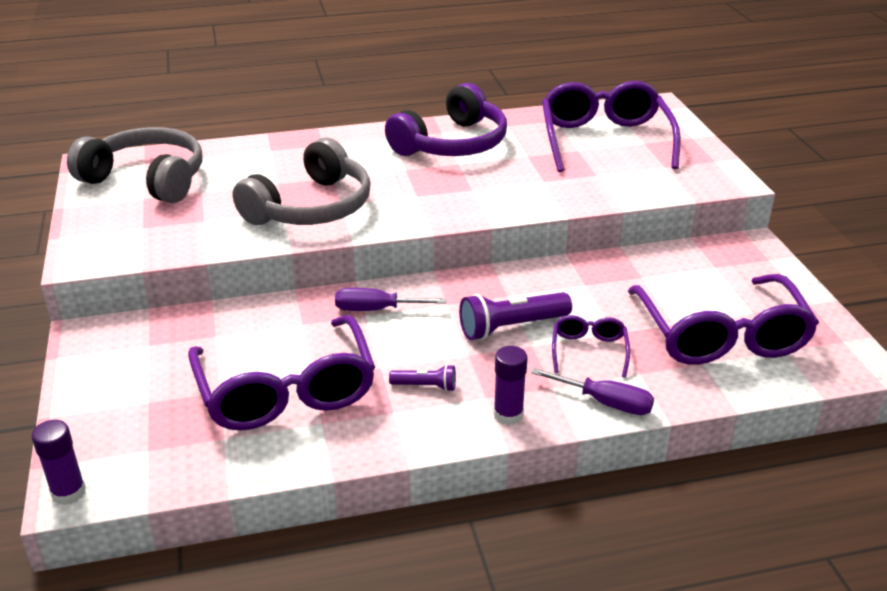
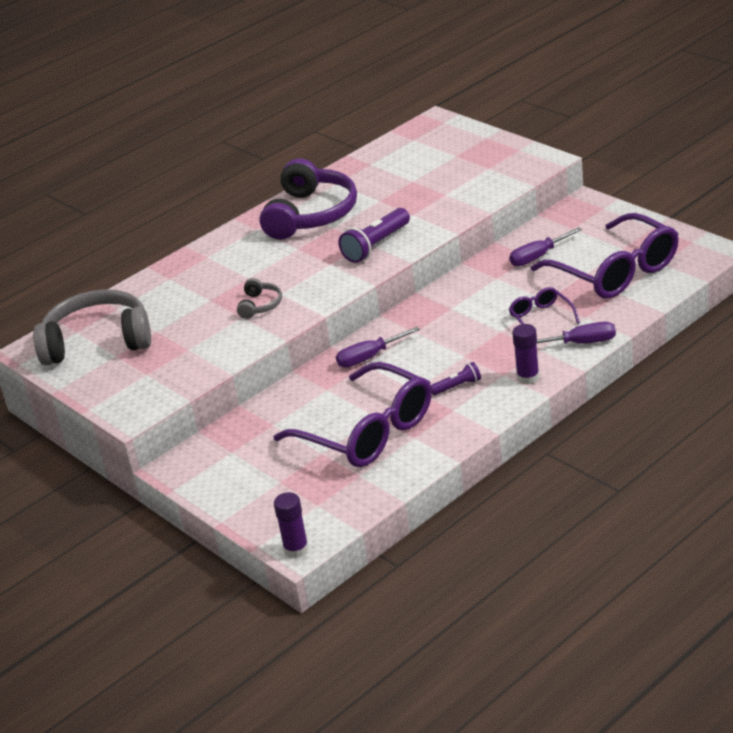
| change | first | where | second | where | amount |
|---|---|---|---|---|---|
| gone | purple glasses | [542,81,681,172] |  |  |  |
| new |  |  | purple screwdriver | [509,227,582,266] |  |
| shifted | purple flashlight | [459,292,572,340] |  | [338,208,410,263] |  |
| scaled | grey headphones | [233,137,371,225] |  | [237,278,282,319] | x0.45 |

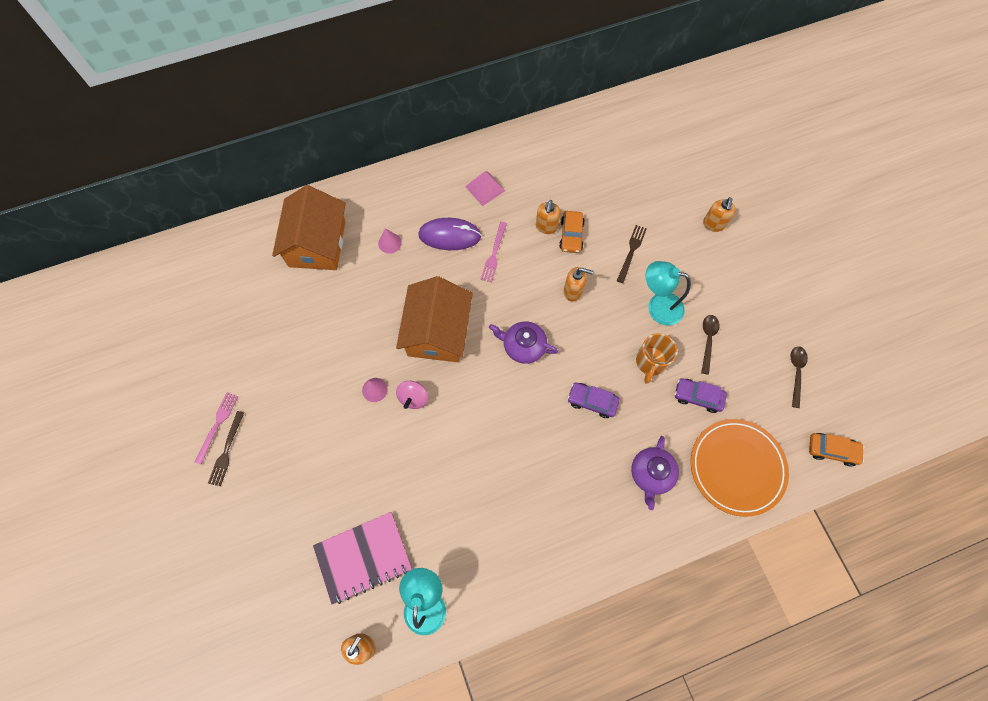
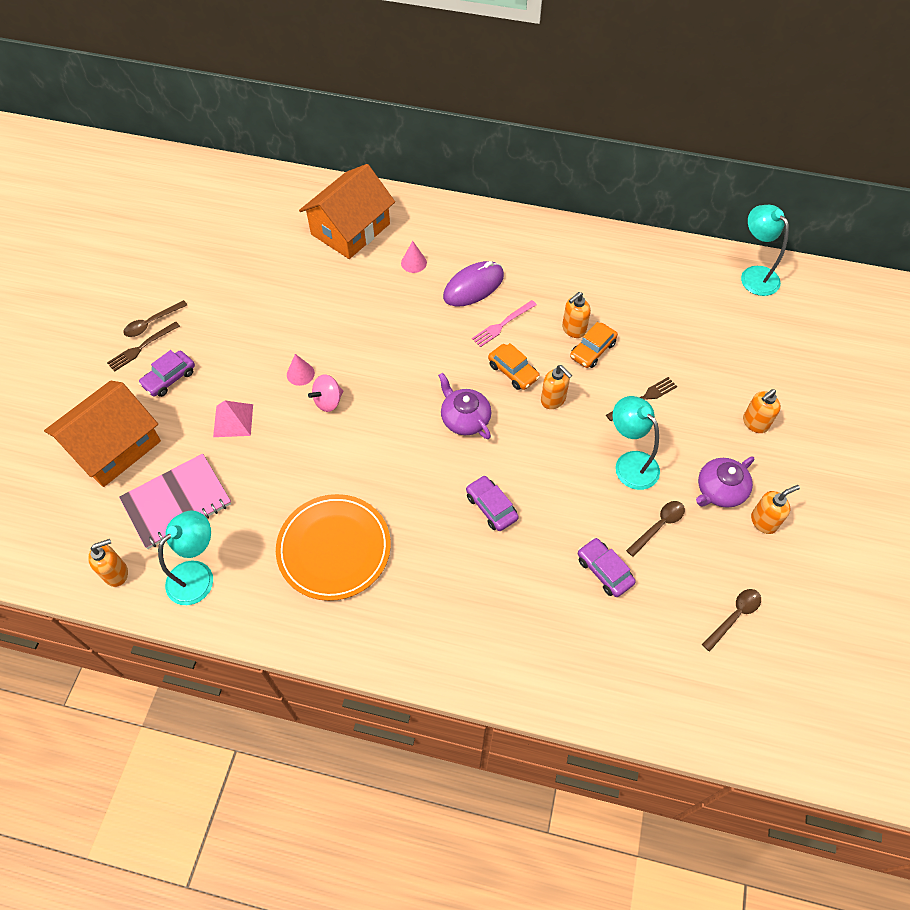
| change | first | where | second | where | amount |
|---|---|---|---|---|---|
| gone | orange mug | [636,333,677,384] |  |  |  |
| new |  |  | purple car | [139,350,195,397] |  |
| new |  |  | turquoise lamp | [741,205,789,296] |  |
| new |  |  | orange soap dispenser | [751,485,800,534] |  |
| shifted | orange house | [396,276,473,362] |  | [44,381,161,487] |  |
| shifted | pink pyramid | [465,171,505,206] |  | [213,401,253,437] |  |
| shifted | purple teapot | [631,436,679,510] |  | [696,457,754,508] |  |
| shifted | orange plate | [691,419,789,517] |  | [276,494,391,601] |  |
| shifted | orange car | [809,433,865,466] |  | [488,343,540,390] |  |
| swapped | pink fork | [194,392,238,465] | brown spoon | [123,300,187,337] |  |
| rotated | pink notebook | [313,512,412,604] |  | [119,453,231,549] | 45 degrees counterclockwise |
| rotated | purple mouse | [418,218,481,250] |  | [443,261,504,306] | 75 degrees counterclockwise |

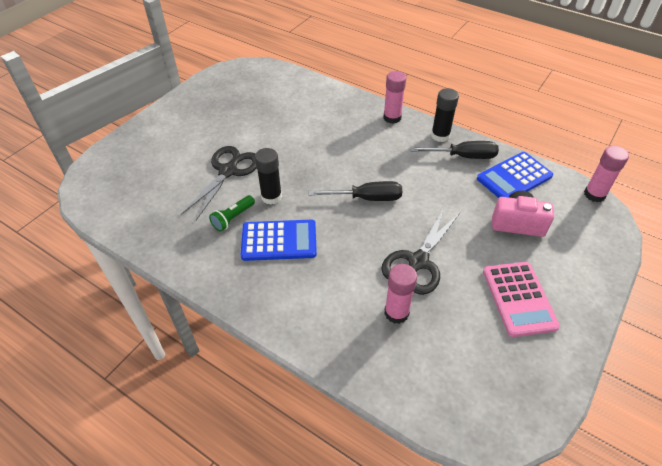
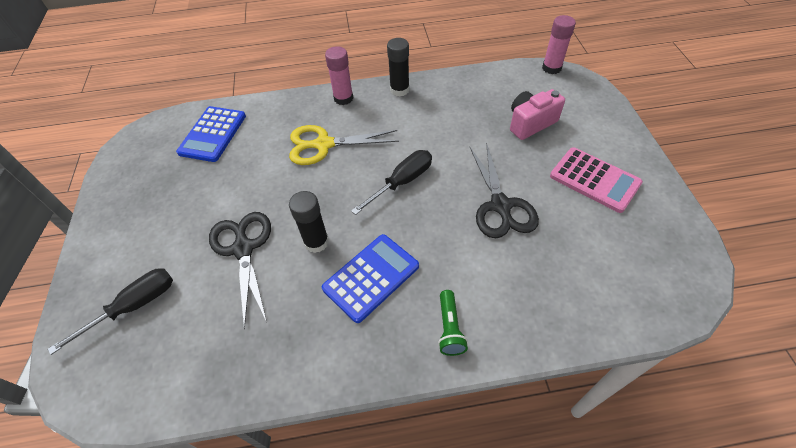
| change | first | where | second | where | amount |
|---|---|---|---|---|---|
| gone | pink glue stick | [384,264,417,324] |  |  |  |
| new |  |  | yellow scissors | [289,125,399,165] |  |
| shifted | green flashlight | [209,195,255,232] |  | [438,290,468,356] |  |
| shifted | black screwdriver | [410,141,499,159] |  | [48,268,173,355] |  |
| shifted | blue calculator | [477,152,553,198] |  | [176,106,246,162] |  |

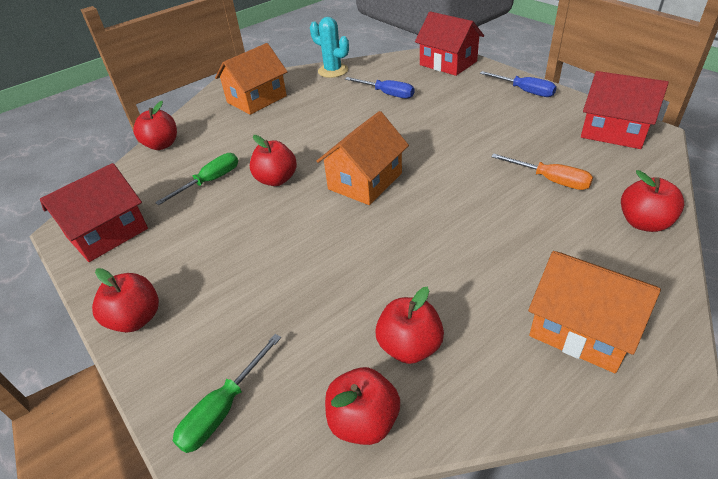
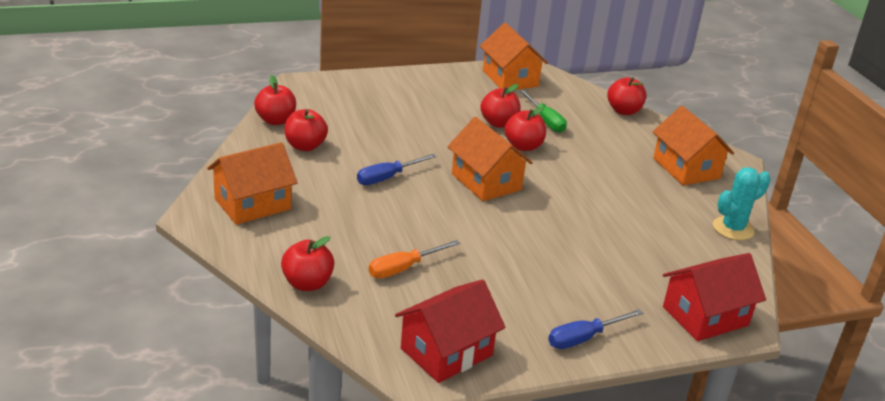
| change | first | where | second | where | amount |
|---|---|---|---|---|---|
| gone | green screwdriver | [173,334,281,453] |  |  |  |
| shifted | red apple | [92,268,159,333] |  | [480,84,521,128] |  |
| shifted | blue screwdriver | [345,77,414,99] |  | [357,154,436,185] |  |
| repainted | red house | [40,163,148,262] | orange house | [480,23,548,90] |  |

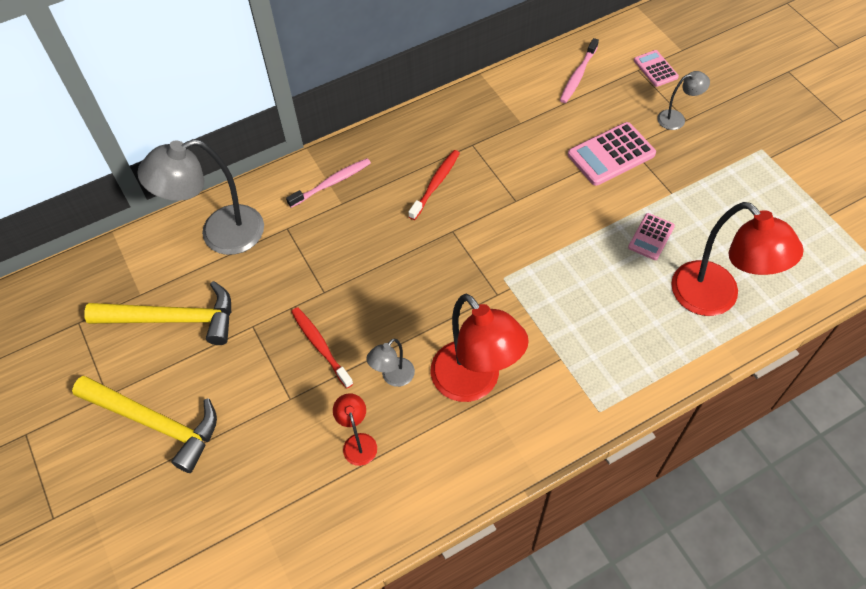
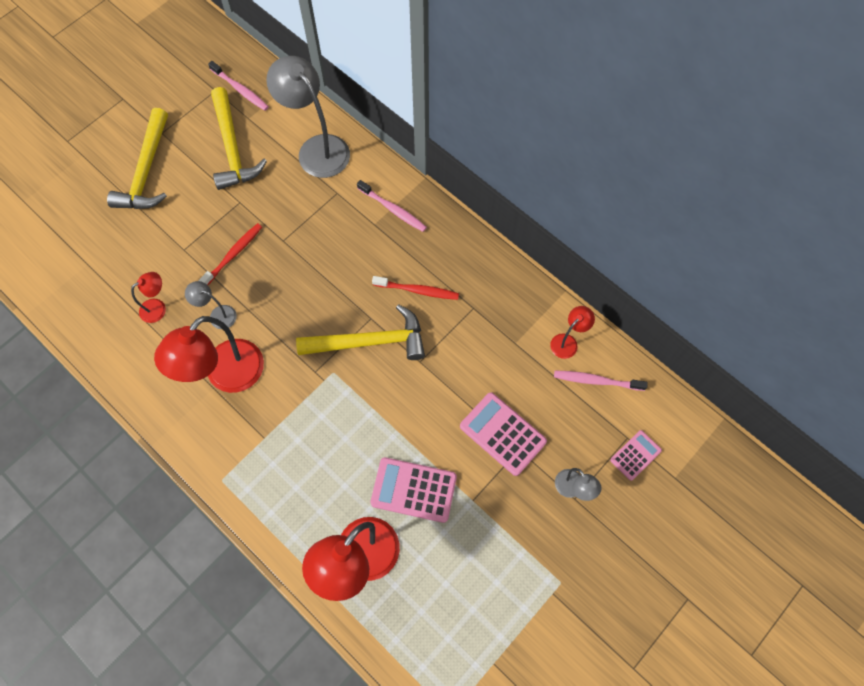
| change | first | where | second | where | amount |
|---|---|---|---|---|---|
| new |  |  | pink toothbrush | [208,61,269,111] |  |
| new |  |  | yellow hammer | [296,304,425,360] |  |
| new |  |  | red lamp | [550,306,595,359] |  |
| scaled | pink calculator | [628,213,675,260] |  | [370,457,457,523] | x1.68 |

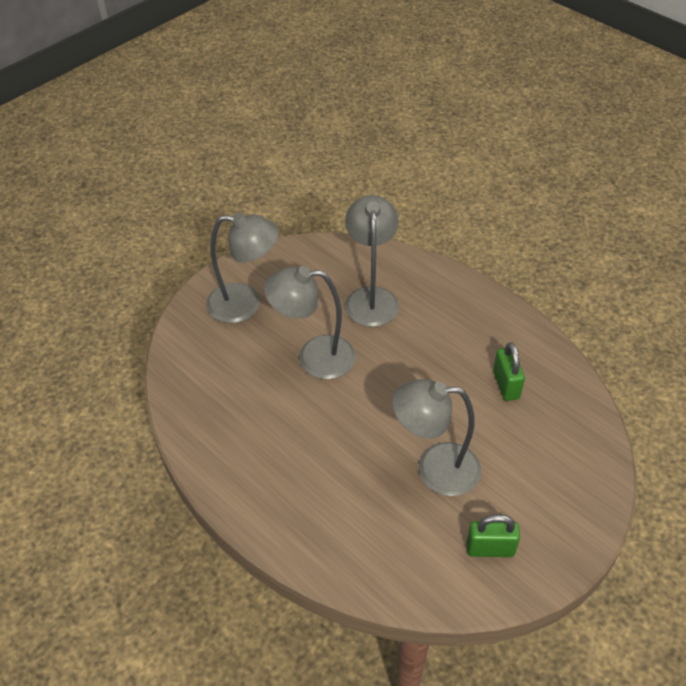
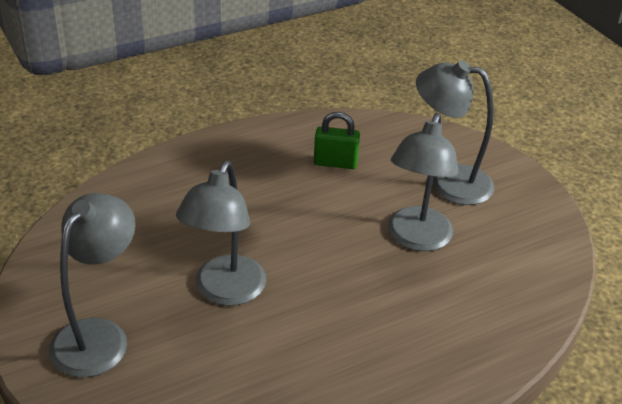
| change | first | where | second | where | amount |
|---|---|---|---|---|---|
| gone | green padlock | [467,514,520,557] |  |  |  |
| shifted | grey lamp | [345,195,399,327] |  | [416,61,494,205] |  |

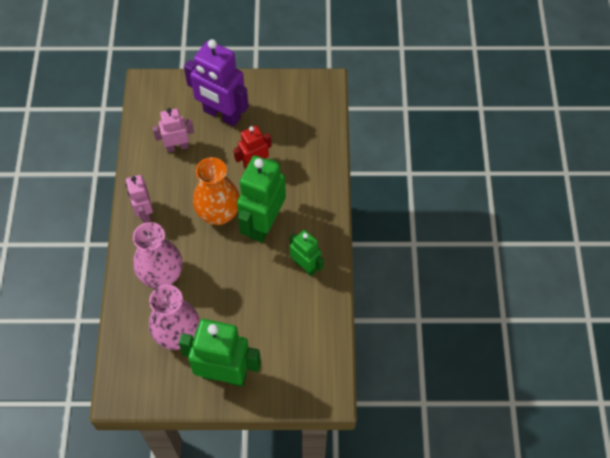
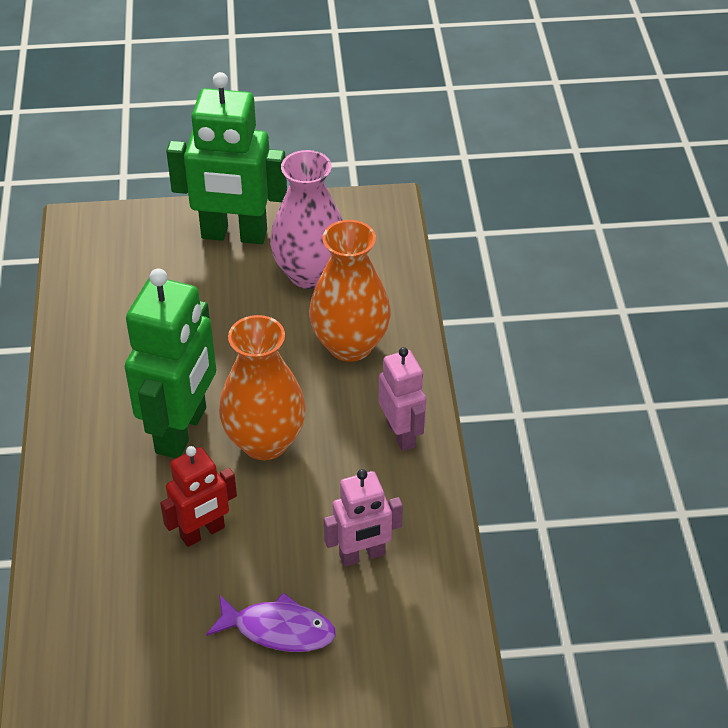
| change | first | where | second | where | amount |
|---|---|---|---|---|---|
| gone | green robot | [290,230,324,276] |  |  |  |
| swapped | purple robot | [184,39,249,126] | purple fish | [206,593,336,652] |  |
| repainted | pink vase | [133,222,183,288] | orange vase | [309,220,391,362] |  |

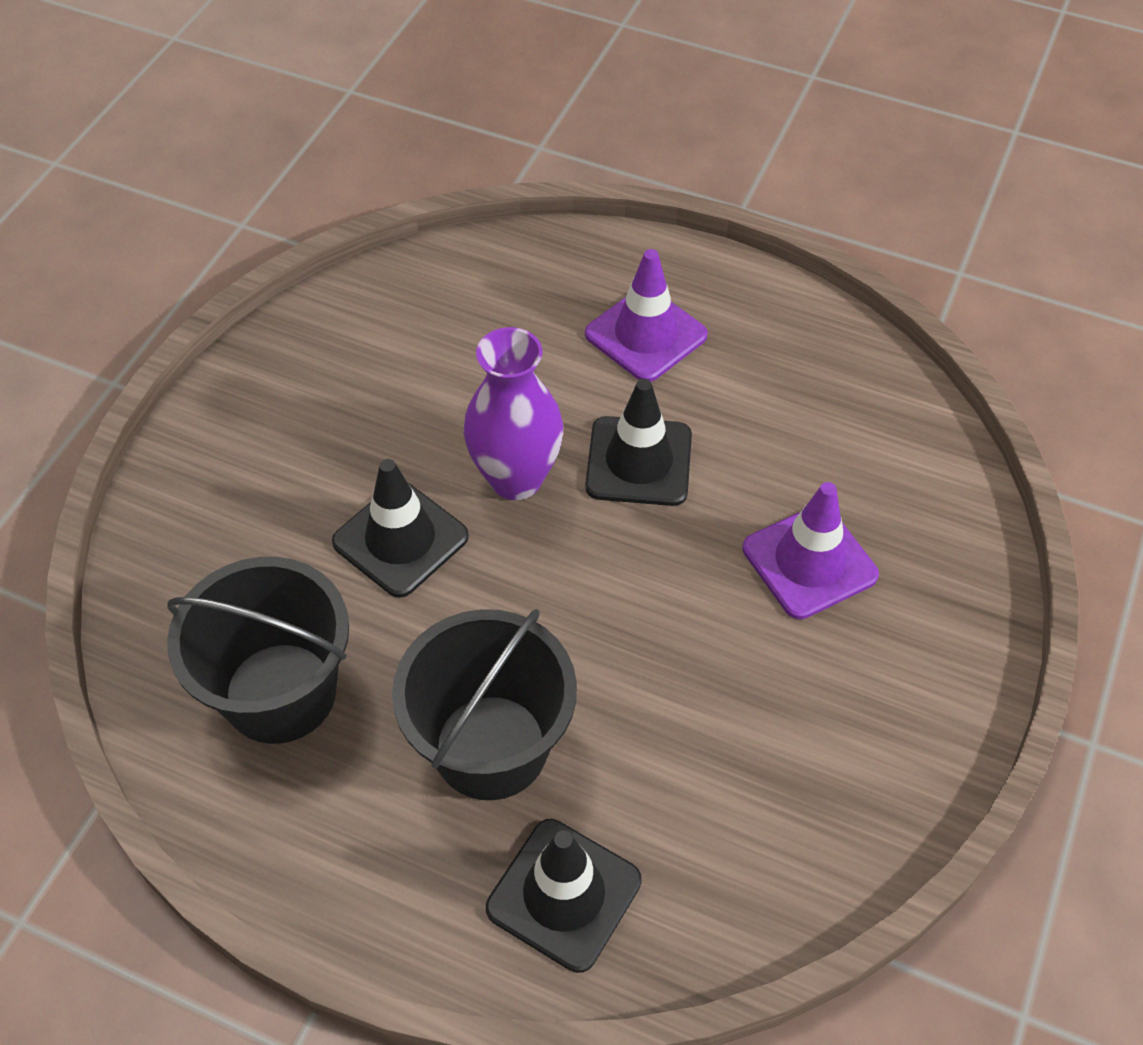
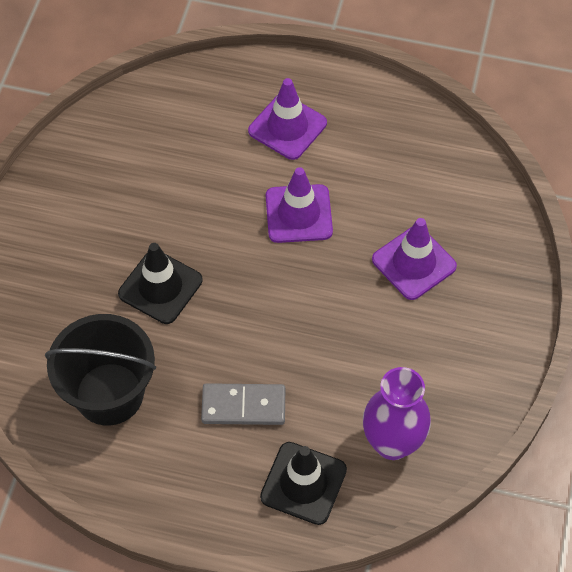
| change | first | where | second | where | amount |
|---|---|---|---|---|---|
| shifted | purple vase | [464,327,563,500] |  | [363,367,431,460] |  |
| swapped | black bucket | [392,609,577,800] | grey domino | [201,383,285,425] |  |
| repainted | black traffic cone | [586,379,692,506] | purple traffic cone | [266,167,333,243] |  |

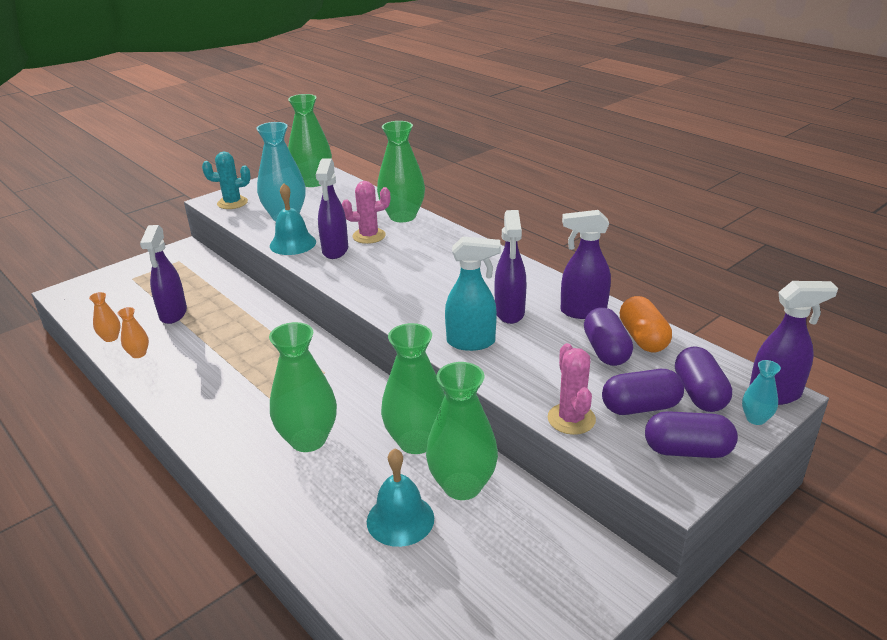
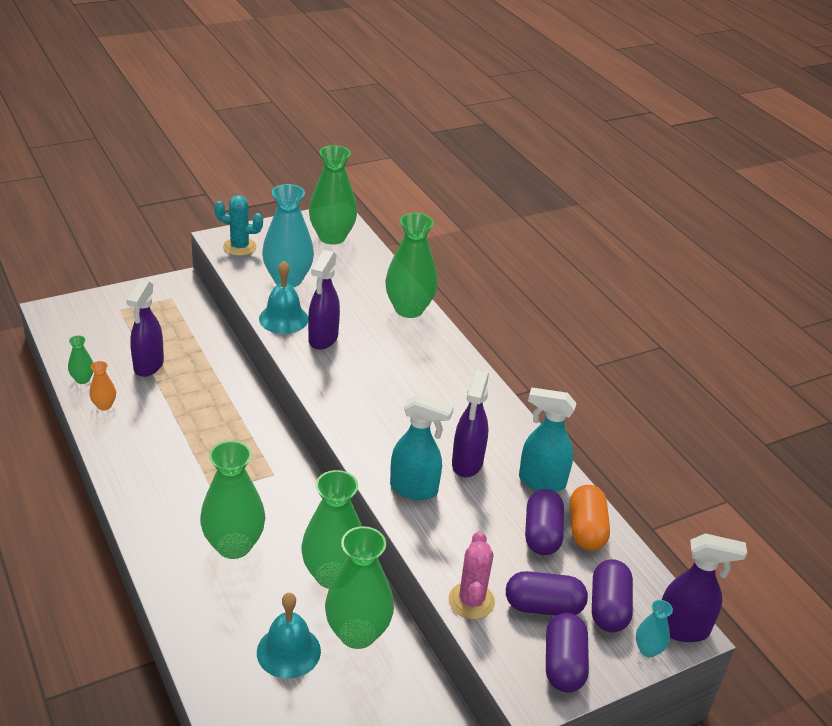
| change | first | where | second | where | amount |
|---|---|---|---|---|---|
| gone | pink cactus | [342,181,390,244] |  |  |  |
| repainted | orange vase | [89,292,120,342] | green vase | [68,335,94,384] |  |
| repainted | purple spray bottle | [561,210,611,319] | turquoise spray bottle | [519,388,576,492] |  |
| rotated | purple capsule | [645,411,738,458] |  | [546,613,589,693] | 75 degrees clockwise |

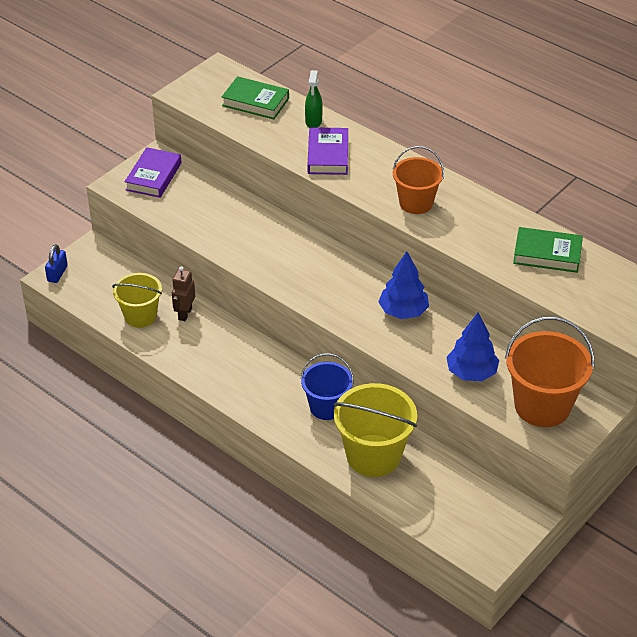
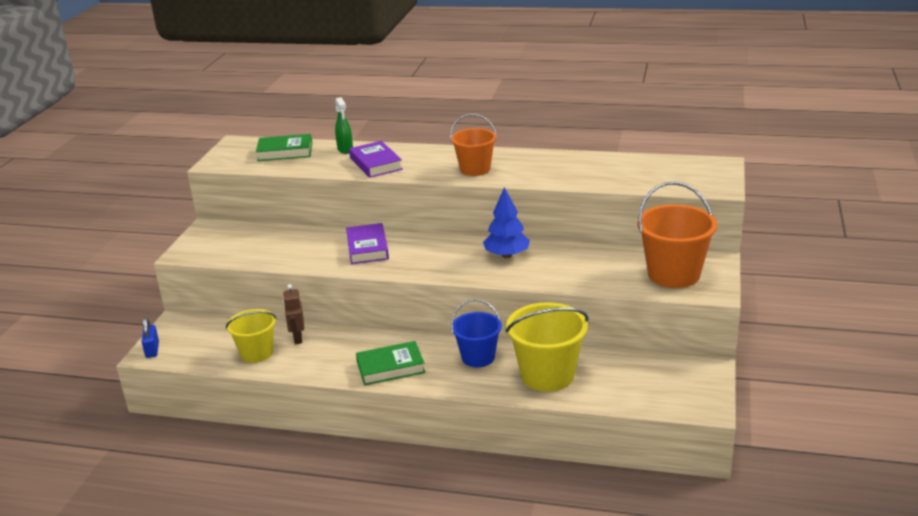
| change | first | where | second | where | amount |
|---|---|---|---|---|---|
| gone | blue tree | [446,313,499,381] |  |  |  |
| shifted | purple book | [125,147,182,198] |  | [346,223,389,264] |  |
| shifted | green book | [513,227,583,273] |  | [356,341,425,385] |  |

